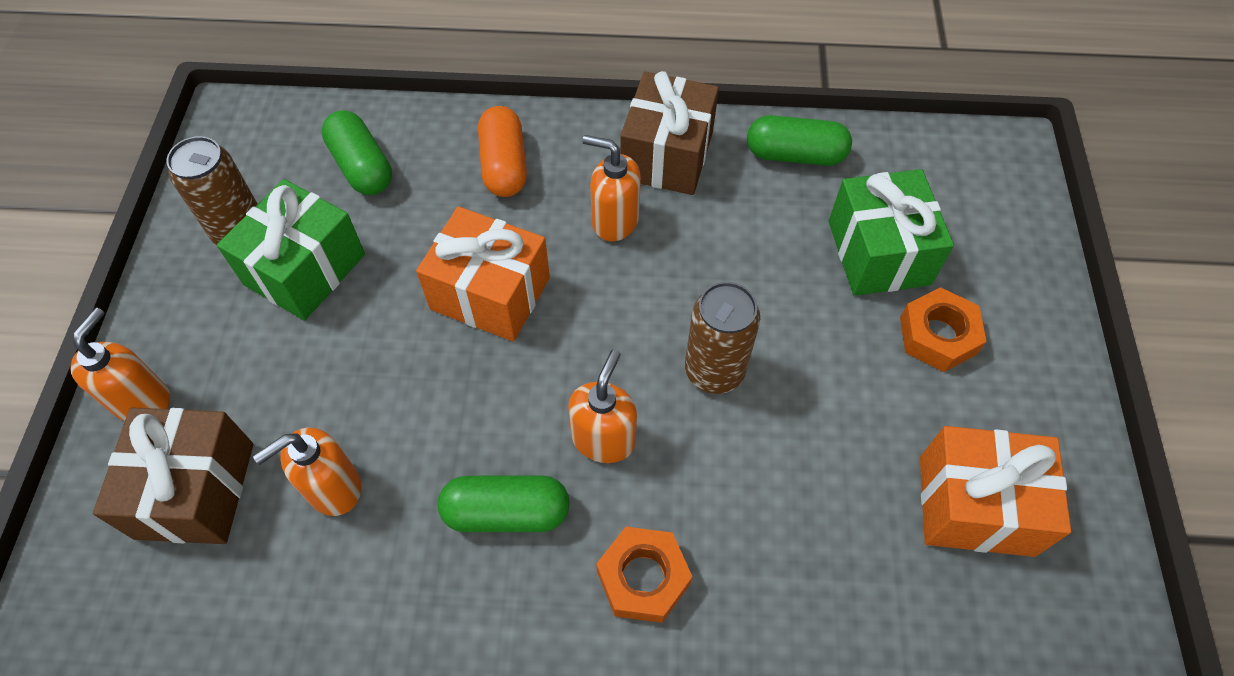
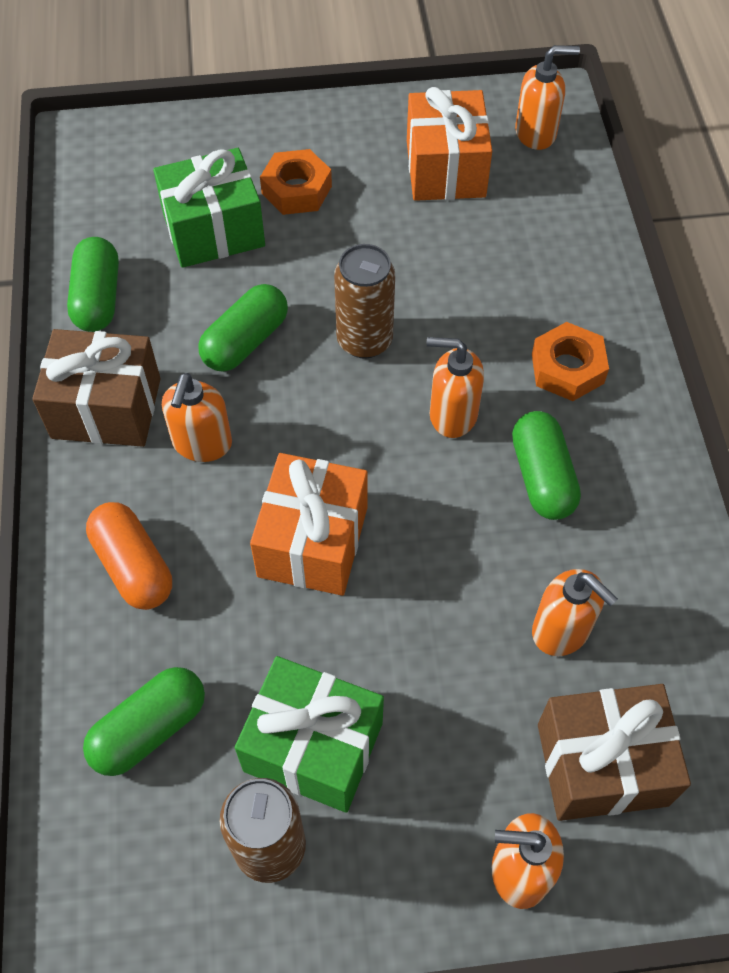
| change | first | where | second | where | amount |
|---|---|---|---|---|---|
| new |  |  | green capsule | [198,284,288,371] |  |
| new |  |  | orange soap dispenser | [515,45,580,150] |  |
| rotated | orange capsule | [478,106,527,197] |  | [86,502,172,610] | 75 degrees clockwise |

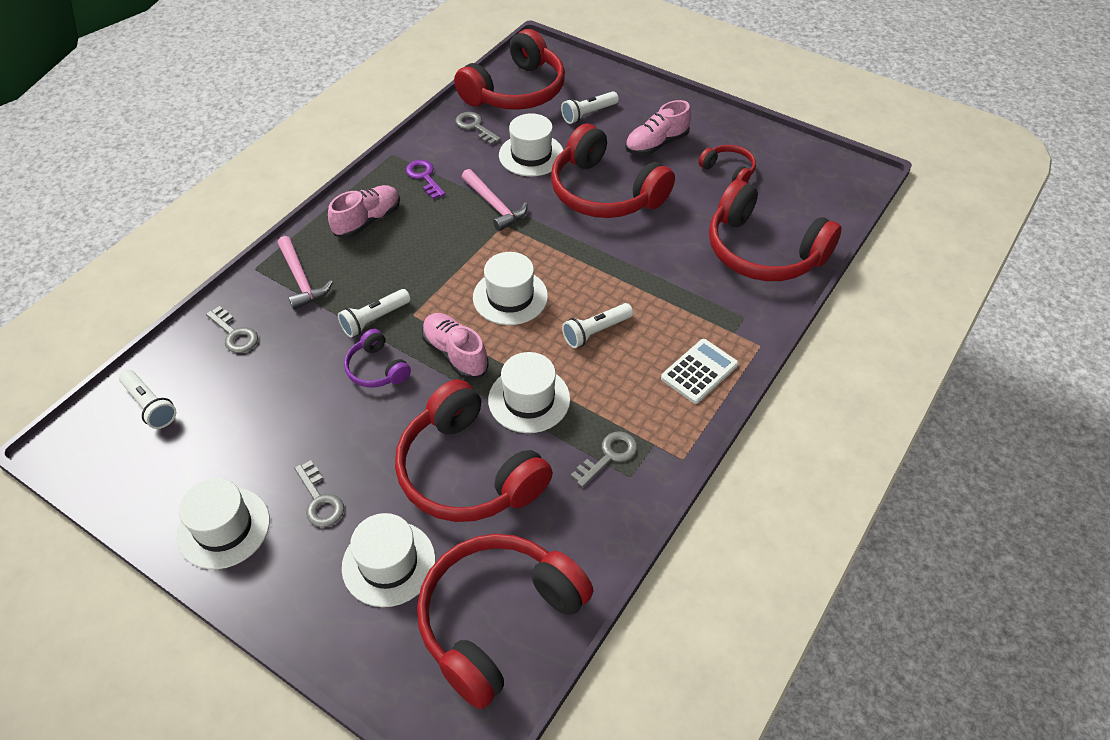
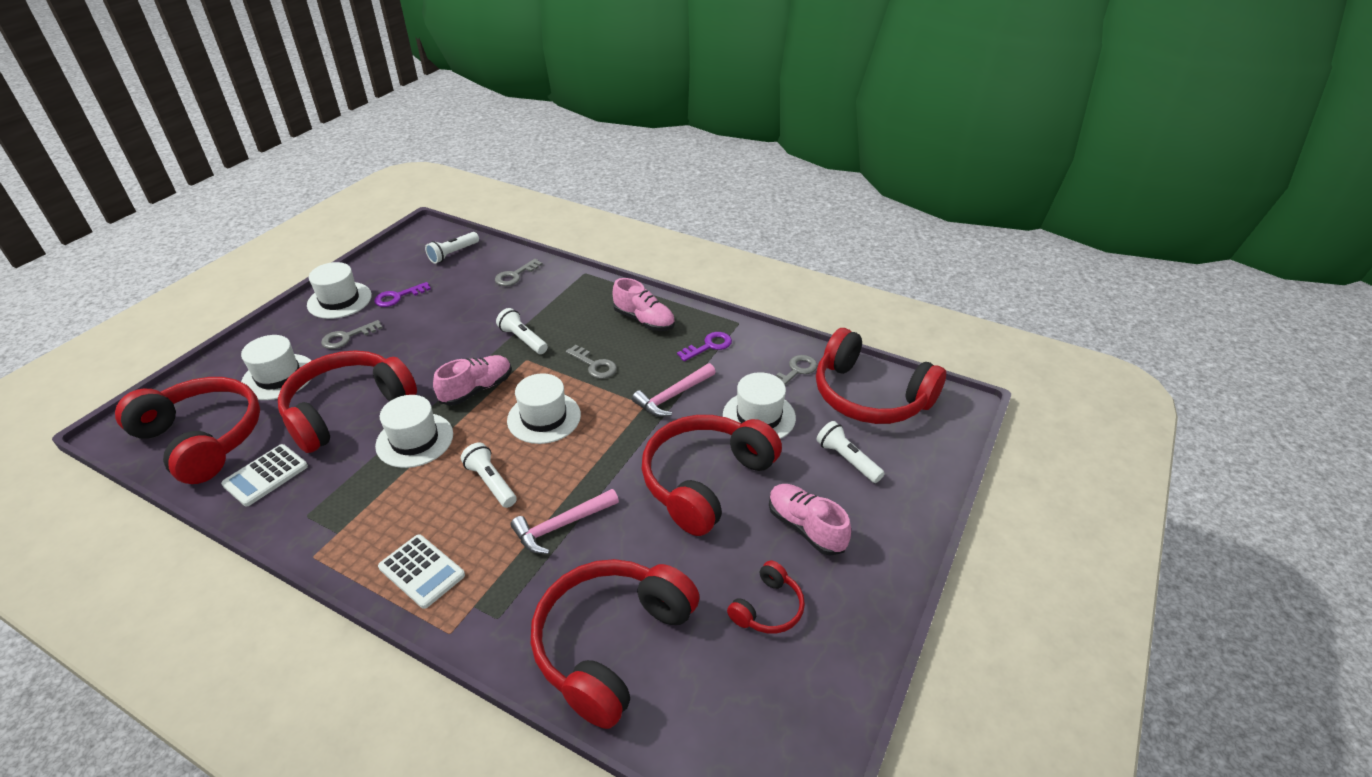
| change | first | where | second | where | amount |
|---|---|---|---|---|---|
| gone | purple headphones | [344,329,411,387] |  |  |  |
| new |  |  | white calculator | [221,444,308,506] |  |
| new |  |  | purple key | [374,282,431,307] |  |
| shifted | pink hammer | [278,236,333,310] |  | [510,489,619,554] |  |
| shifted | grey key | [571,431,637,487] |  | [566,345,617,379] |  |

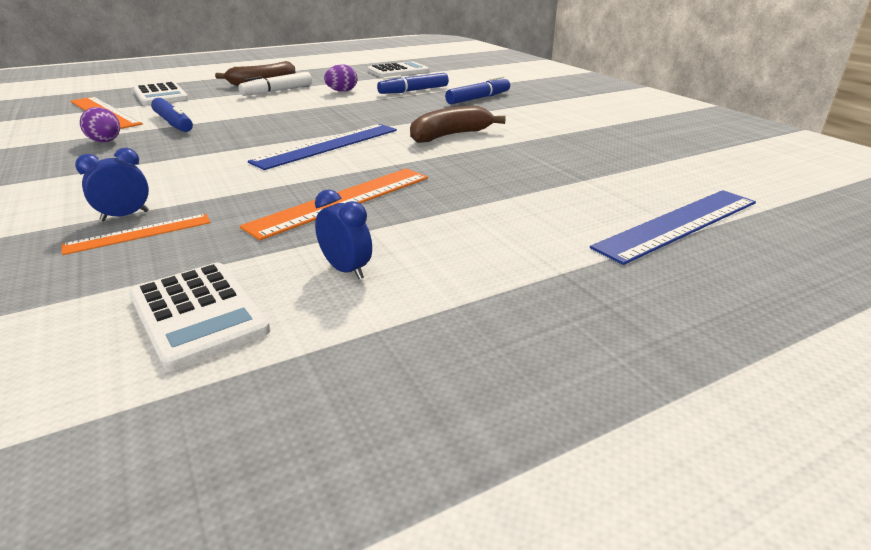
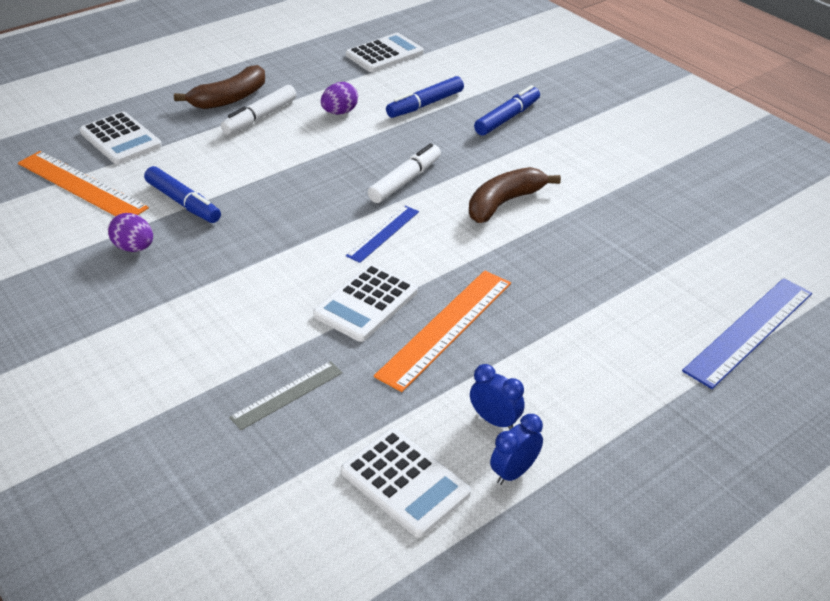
| change | first | where | second | where | amount |
|---|---|---|---|---|---|
| new |  |  | white calculator | [313,264,418,342] |  |
| new |  |  | white marker | [368,143,441,203] |  |
| shifted | blue clock | [75,148,149,221] |  | [490,414,543,485] |  |
| repainted | orange ruler | [62,214,211,255] | grey ruler | [229,361,343,430] |  |
| scaled | blue ruler | [248,124,397,170] |  | [346,206,419,263] | x0.58 |

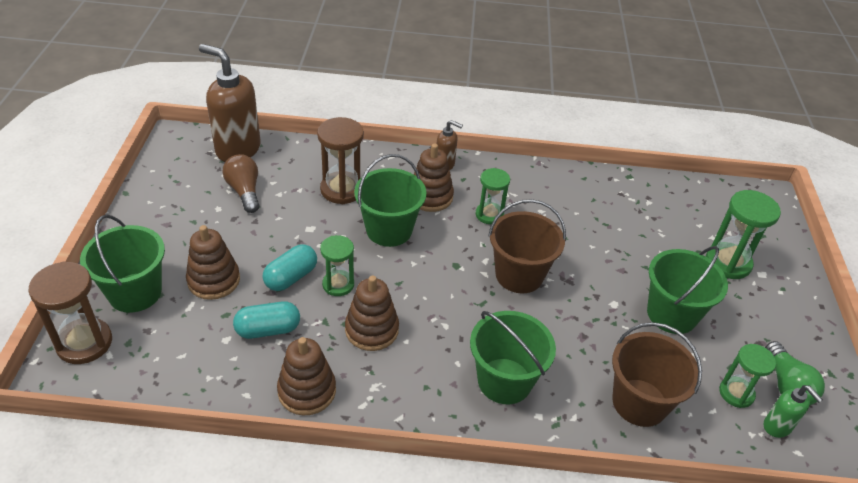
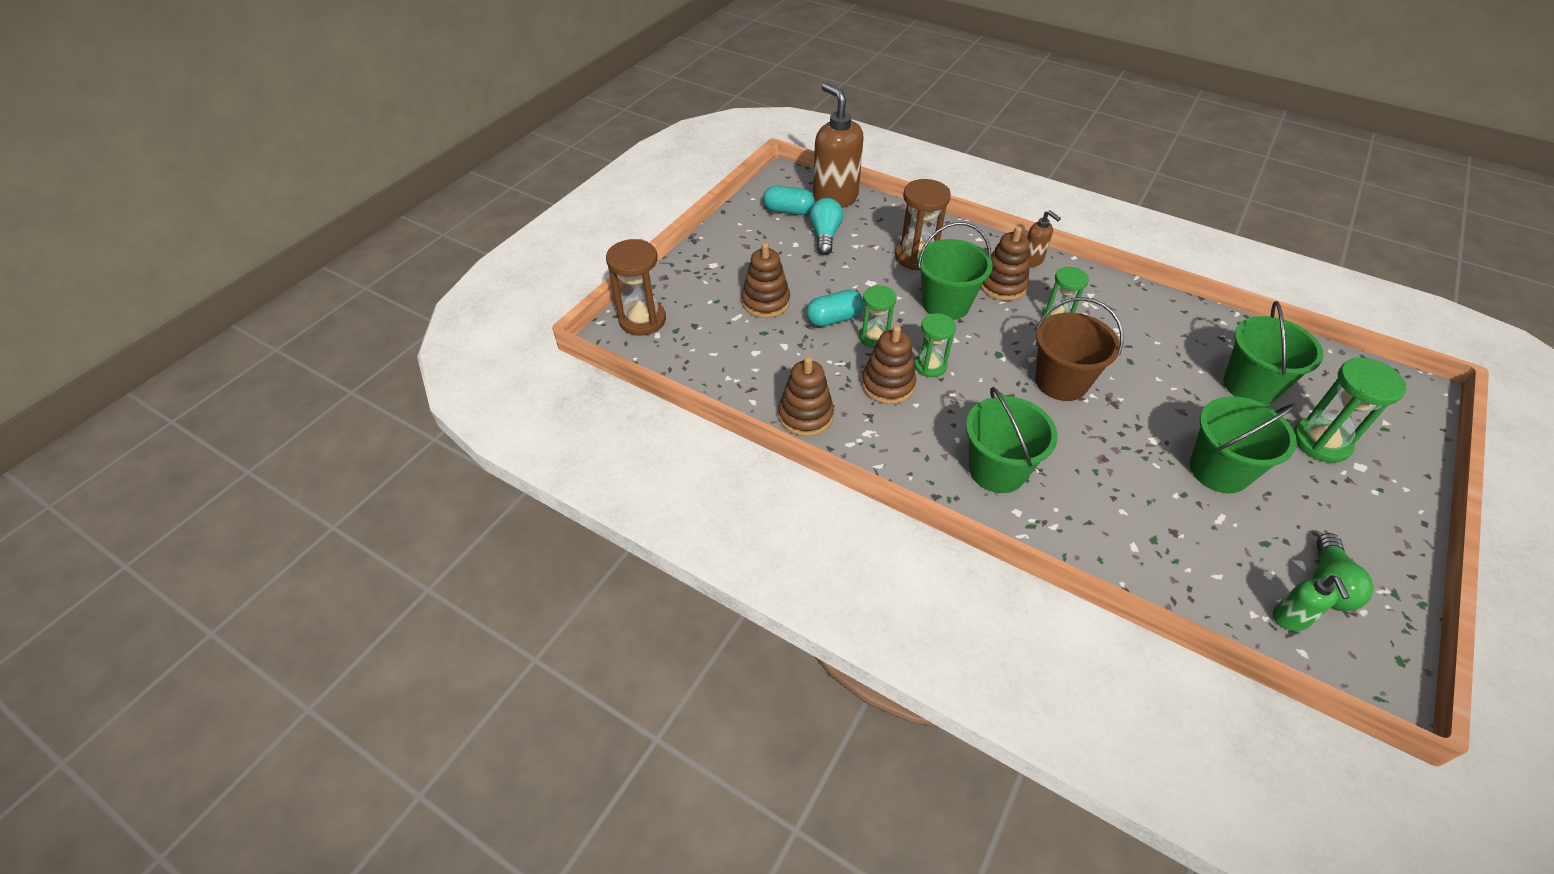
| change | first | where | second | where | amount |
|---|---|---|---|---|---|
| gone | brown bucket | [612,322,702,427] |  |  |  |
| shifted | green bucket | [80,215,165,313] |  | [1224,301,1324,405] |  |
| shifted | turquoise capsule | [233,301,300,339] |  | [763,185,815,215] |  |
| shifted | green hourglass | [719,344,776,408] |  | [914,313,956,377] |  |
| repainted | brown light bulb | [223,154,259,213] | turquoise light bulb | [810,198,843,255] |  |

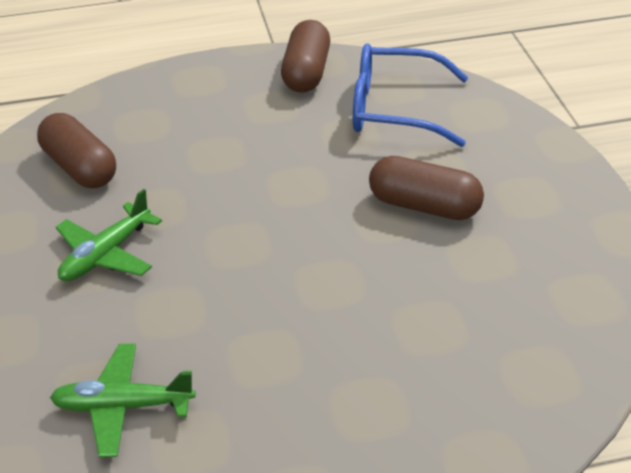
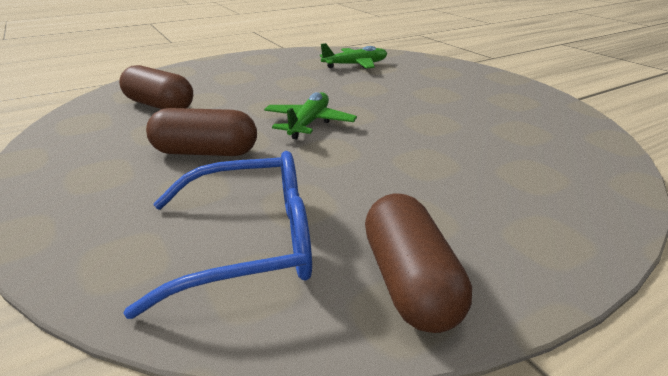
| change | first | where | second | where | amount |
|---|---|---|---|---|---|
| shifted | brown capsule | [37,113,116,188] |  | [119,65,193,109] |  |
| shifted | green plane | [56,189,162,281] |  | [264,92,357,139] |  |

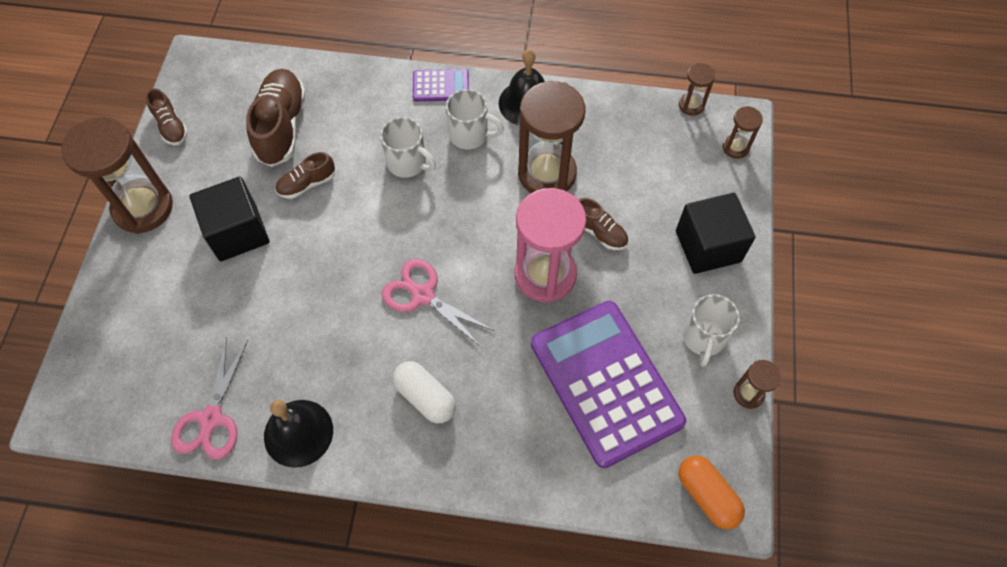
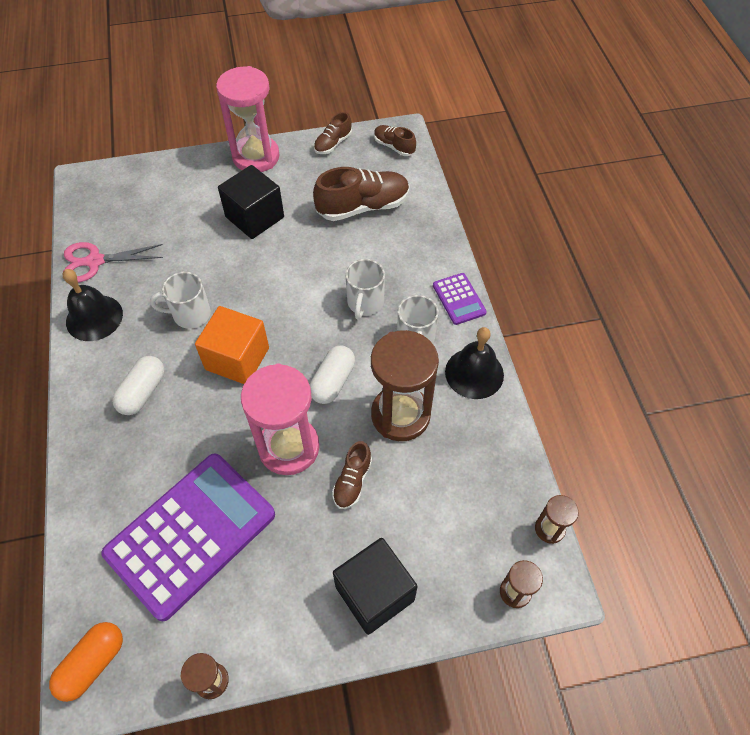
| change | first | where | second | where | amount |
|---|---|---|---|---|---|
| new |  |  | white capsule | [310,346,355,404] |  |
| shifted | brown shoe | [276,152,335,199] |  | [374,125,416,156] |  |
| shifted | white mug | [683,294,740,367] |  | [150,272,211,329] |  |
| swapped | pink scissors | [382,259,495,348] | orange cube | [195,306,269,384] |  |
| repainted | brown hourglass | [61,117,173,234] | pink hourglass | [216,66,280,172] |  |

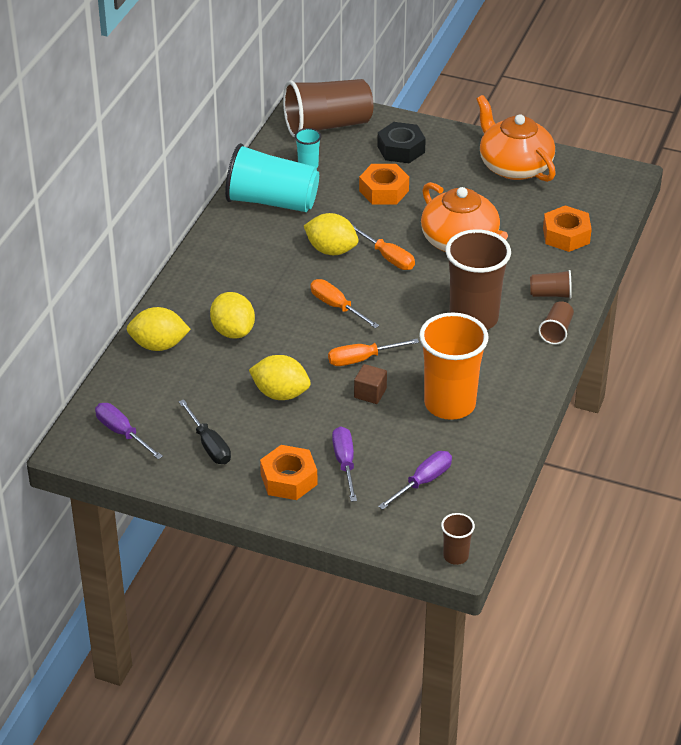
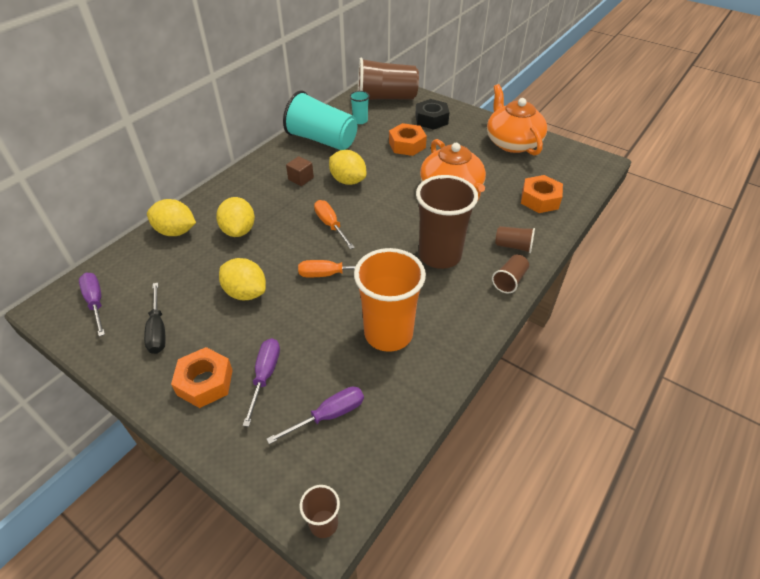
| change | first | where | second | where | amount |
|---|---|---|---|---|---|
| gone | orange screwdriver | [352,225,415,270] |  |  |  |
| shifted | brown cube | [354,364,387,404] |  | [286,156,314,186] |  |

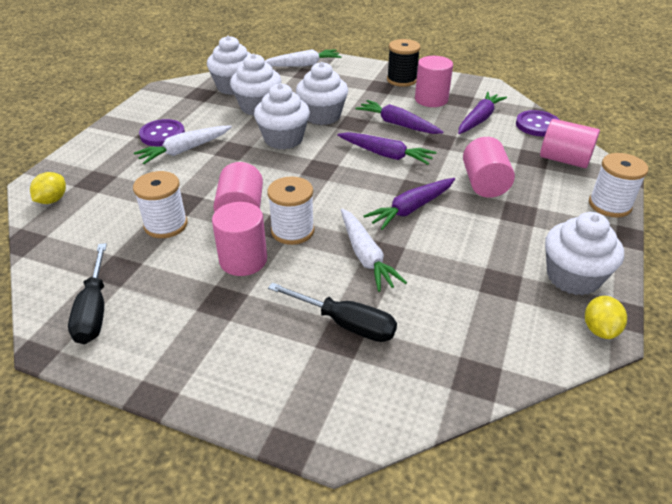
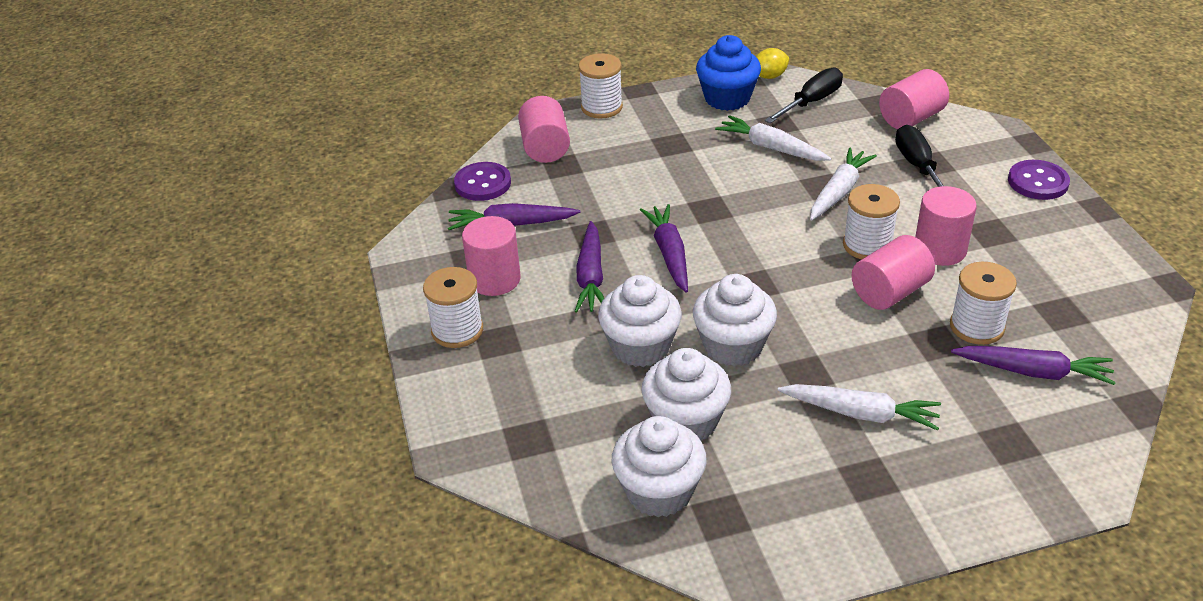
| change | first | where | second | where | amount |
|---|---|---|---|---|---|
| gone | yellow lemon | [30,172,66,204] |  |  |  |
| shifted | black screwdriver | [68,243,107,344] |  | [765,68,843,123] |  |
| shifted | purple button | [139,119,185,147] |  | [1008,160,1070,200] |  |
| shifted | white carrot | [265,49,341,67] |  | [715,115,832,161] |  |
| shifted | purple carrot | [364,178,455,230] |  | [951,346,1116,385] |  |
| shifted | pink cylinder | [463,137,515,198] |  | [879,69,949,129] |  |
| repainted | black spool | [387,39,420,87] | white spool | [423,267,483,348] |  |
| repainted | white cupcake | [545,212,624,296] | blue cupcake | [696,35,761,111] |  |

